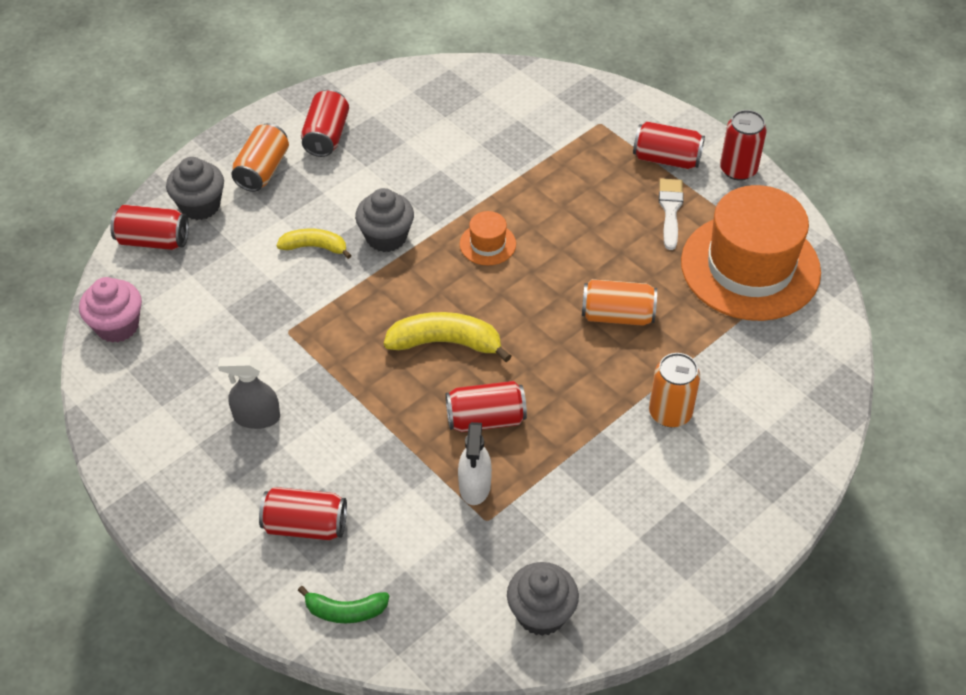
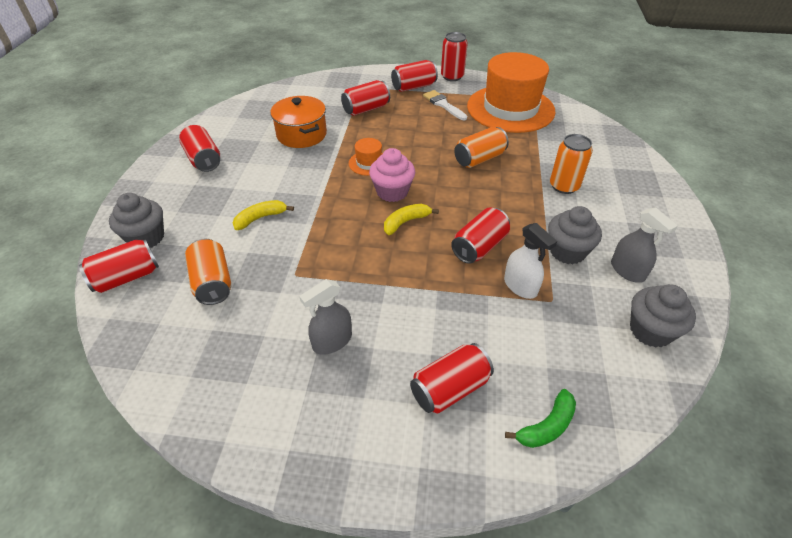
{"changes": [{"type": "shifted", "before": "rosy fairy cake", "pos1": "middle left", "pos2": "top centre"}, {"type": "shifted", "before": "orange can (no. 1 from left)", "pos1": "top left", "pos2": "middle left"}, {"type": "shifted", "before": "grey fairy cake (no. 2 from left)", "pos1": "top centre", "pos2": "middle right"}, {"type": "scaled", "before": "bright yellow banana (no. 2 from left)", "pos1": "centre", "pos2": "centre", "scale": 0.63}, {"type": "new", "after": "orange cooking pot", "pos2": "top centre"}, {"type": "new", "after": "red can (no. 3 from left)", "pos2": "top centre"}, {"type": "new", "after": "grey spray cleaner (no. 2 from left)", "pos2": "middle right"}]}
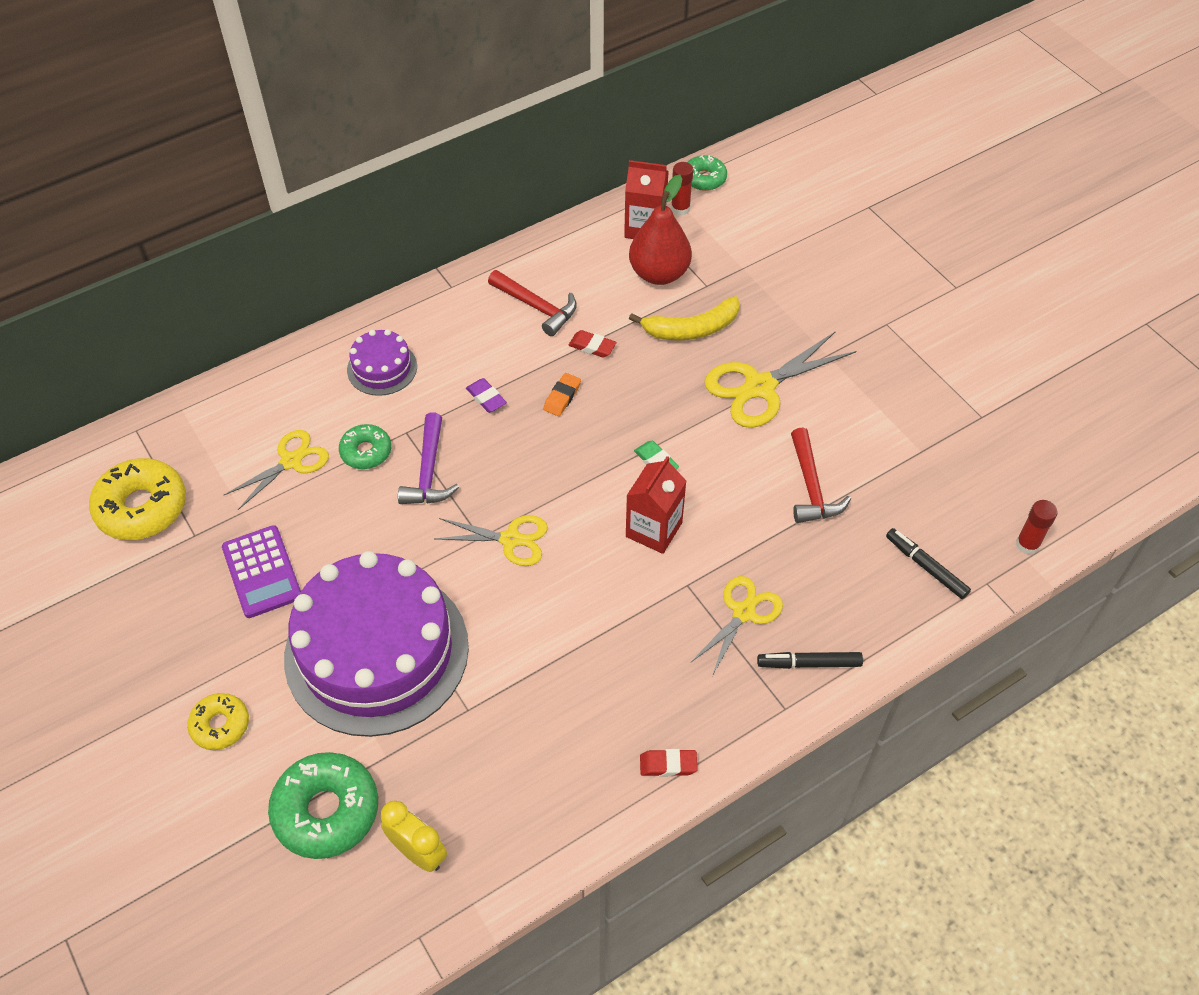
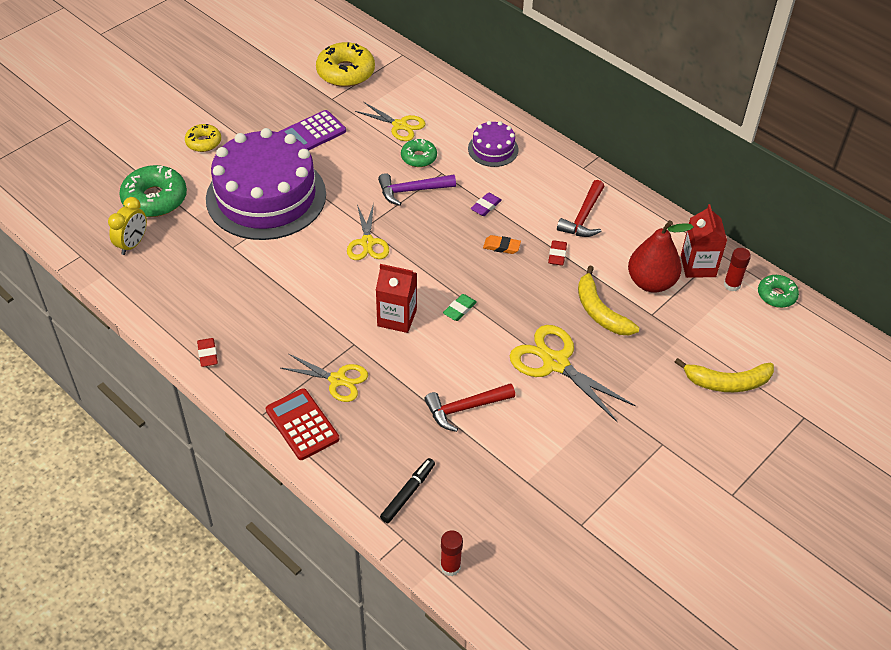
{"changes": [{"type": "swapped", "before": "black marker (no. 1 from left)", "after": "red calculator", "pos1": "middle right", "pos2": "centre"}, {"type": "new", "after": "bright yellow banana (no. 2 from left)", "pos2": "middle right"}]}
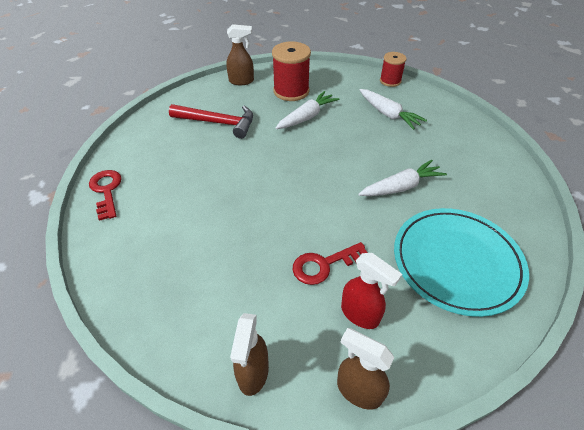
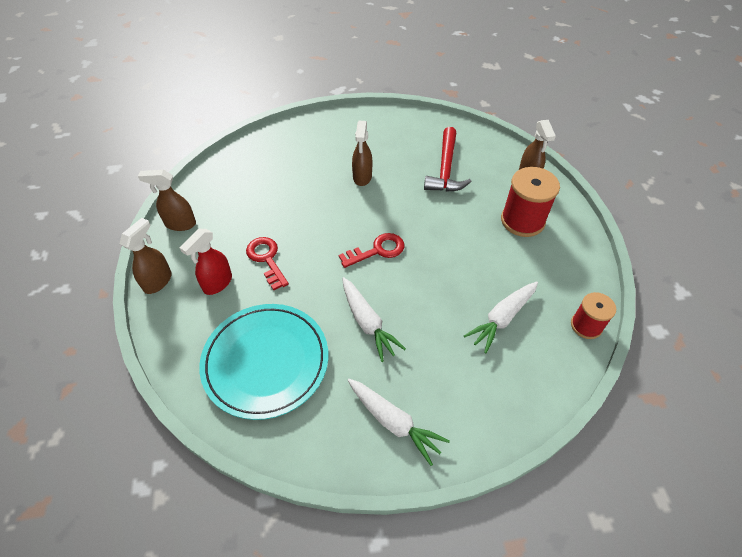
{"changes": [{"type": "shifted", "before": "red key (no. 1 from left in the first image)", "after": "red key (no. 2 from left)", "pos1": "middle left", "pos2": "centre"}, {"type": "shifted", "before": "pure white toy carrot (no. 1 from left in the first image)", "after": "pure white toy carrot (no. 2 from left)", "pos1": "top centre", "pos2": "bottom centre"}, {"type": "new", "after": "russet spray cleaner (no. 3 from left)", "pos2": "top centre"}]}
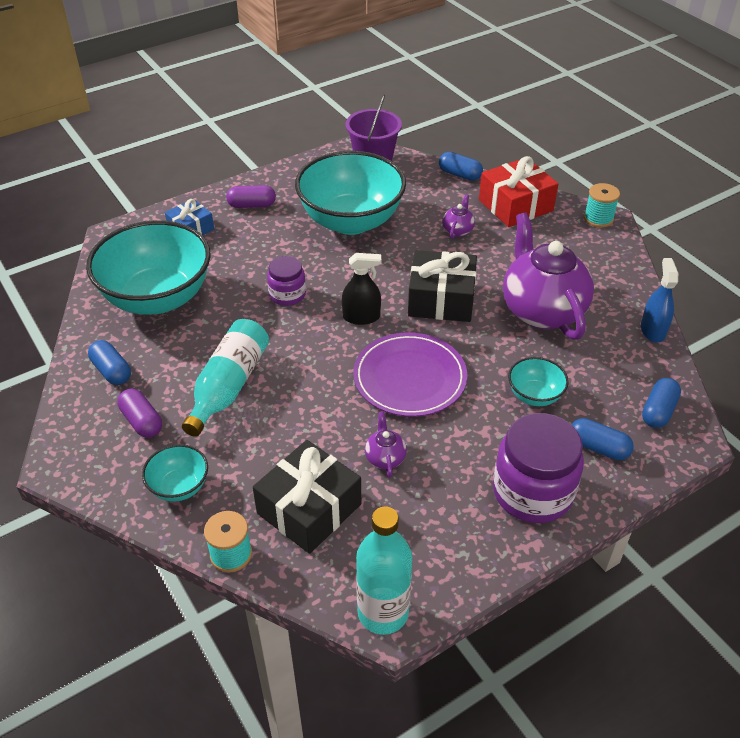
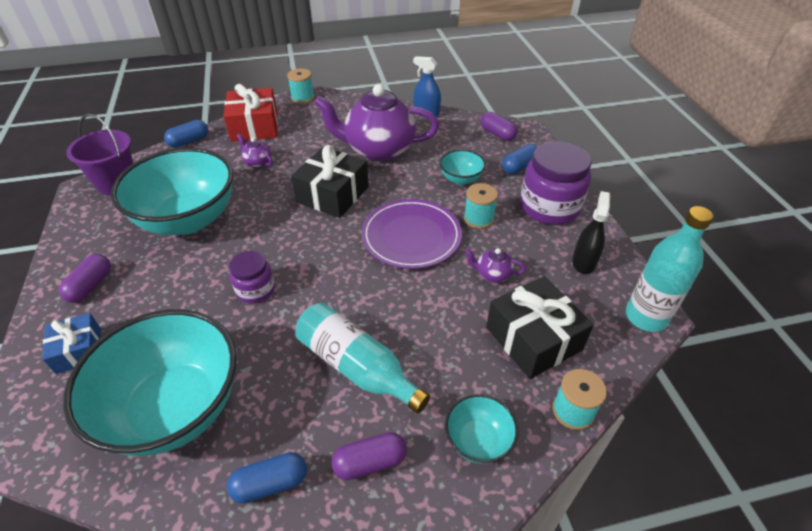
{"changes": [{"type": "shifted", "before": "black spray cleaner", "pos1": "centre", "pos2": "middle right"}, {"type": "repainted", "before": "cobalt pill shape (no. 4 from left)", "after": "royal purple pill shape (no. 3 from left)", "pos1": "middle right", "pos2": "top centre"}, {"type": "new", "after": "turquoise spool (no. 2 from left)", "pos2": "centre"}]}
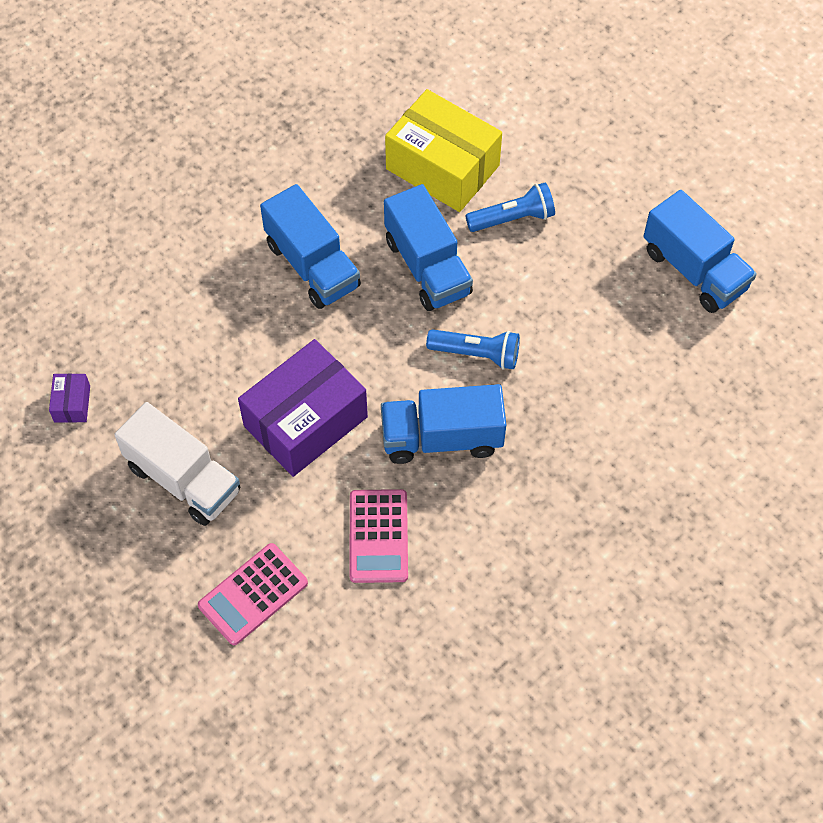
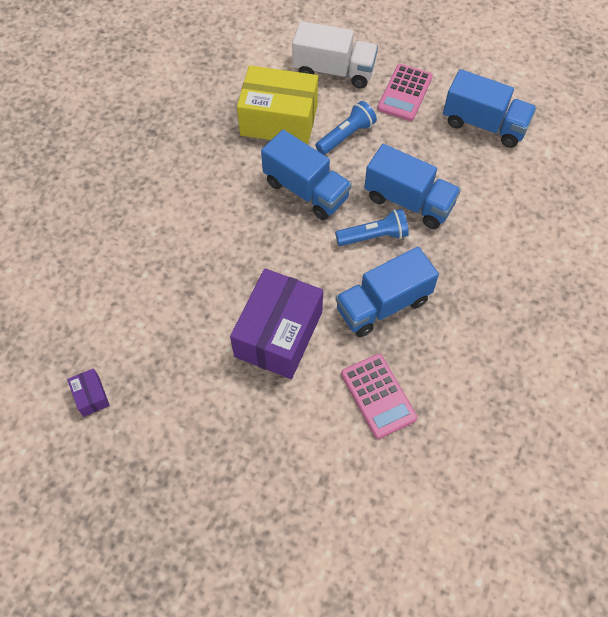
{"changes": [{"type": "shifted", "before": "pure white lorry", "pos1": "middle left", "pos2": "top centre"}, {"type": "shifted", "before": "rosy calculator (no. 1 from left in the first image)", "after": "rosy calculator (no. 2 from left)", "pos1": "bottom left", "pos2": "top centre"}, {"type": "shifted", "before": "cobalt lorry (no. 1 from left in the first image)", "after": "cobalt lorry (no. 3 from left)", "pos1": "top centre", "pos2": "top right"}]}
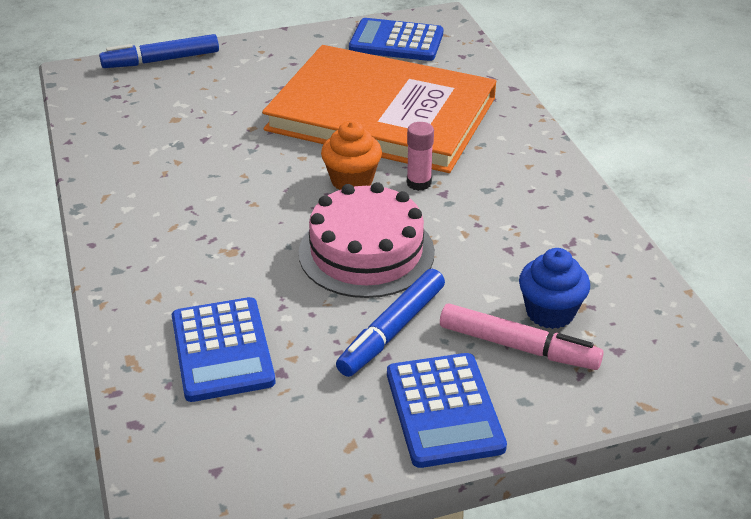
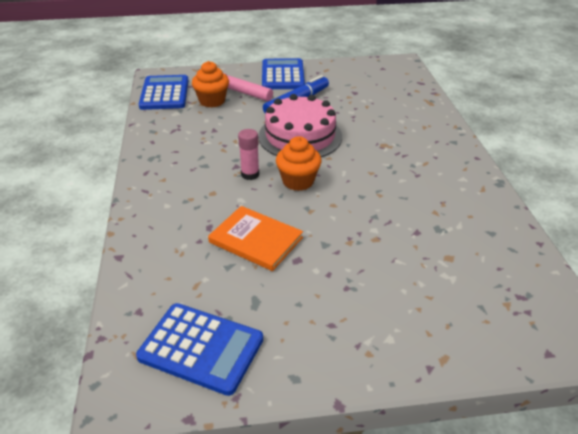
{"changes": [{"type": "gone", "before": "cobalt marker (no. 1 from left)", "pos1": "top left"}, {"type": "shifted", "before": "cobalt calculator (no. 1 from left)", "pos1": "bottom left", "pos2": "top left"}, {"type": "scaled", "before": "orange hardcover", "pos1": "top centre", "pos2": "centre", "scale": 0.43}, {"type": "repainted", "before": "cobalt fairy cake", "after": "orange fairy cake (no. 1 from left)", "pos1": "middle right", "pos2": "top centre"}]}
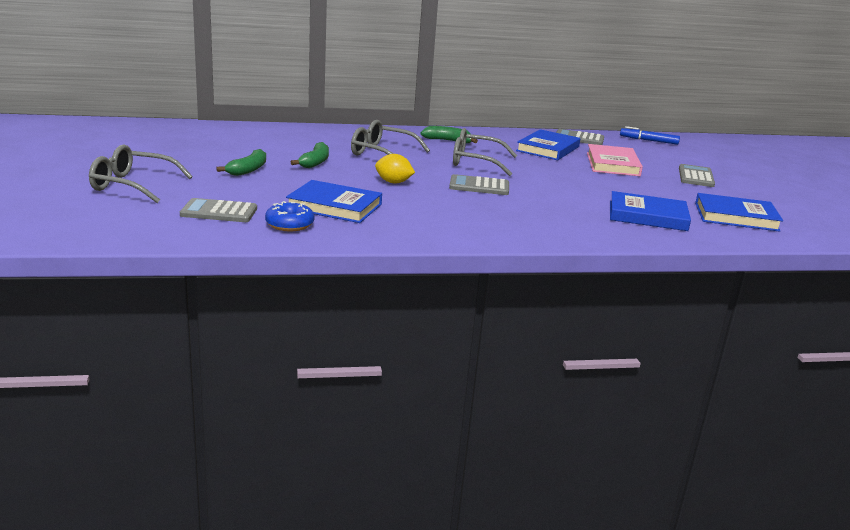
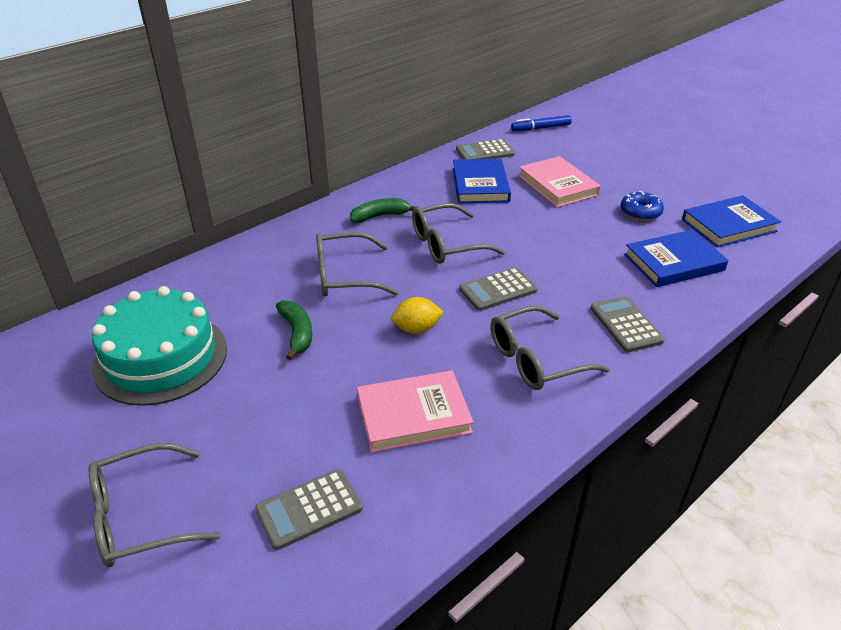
{"changes": [{"type": "gone", "before": "green banana (no. 1 from left)", "pos1": "top left"}, {"type": "shifted", "before": "cobalt doughnut", "pos1": "centre", "pos2": "top right"}, {"type": "repainted", "before": "cobalt hardcover (no. 1 from left)", "after": "rosy hardcover (no. 1 from left)", "pos1": "centre", "pos2": "centre"}, {"type": "shifted", "before": "grey calculator (no. 4 from left)", "pos1": "top right", "pos2": "middle right"}, {"type": "new", "after": "turquoise gateau", "pos2": "middle left"}, {"type": "new", "after": "grey spectacles (no. 4 from left)", "pos2": "centre"}]}
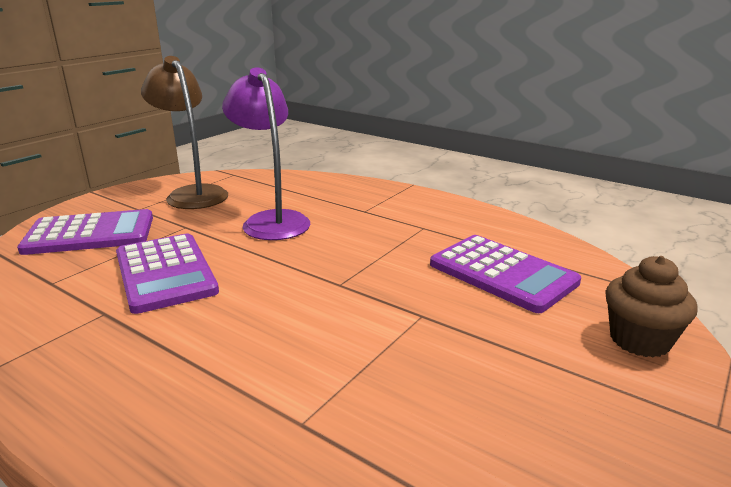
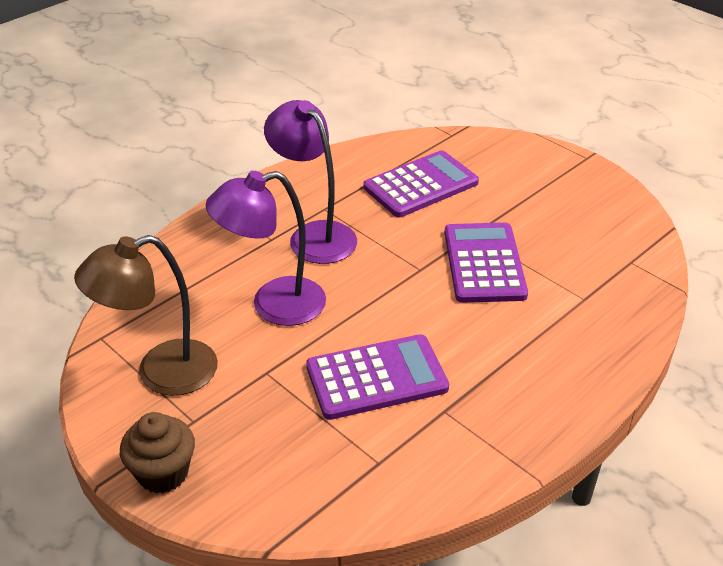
{"changes": [{"type": "shifted", "before": "royal purple calculator (no. 1 from left in the first image)", "after": "royal purple calculator (no. 3 from left)", "pos1": "middle left", "pos2": "middle right"}, {"type": "shifted", "before": "russet fairy cake", "pos1": "middle right", "pos2": "bottom left"}, {"type": "new", "after": "royal purple desk lamp (no. 2 from left)", "pos2": "top centre"}]}
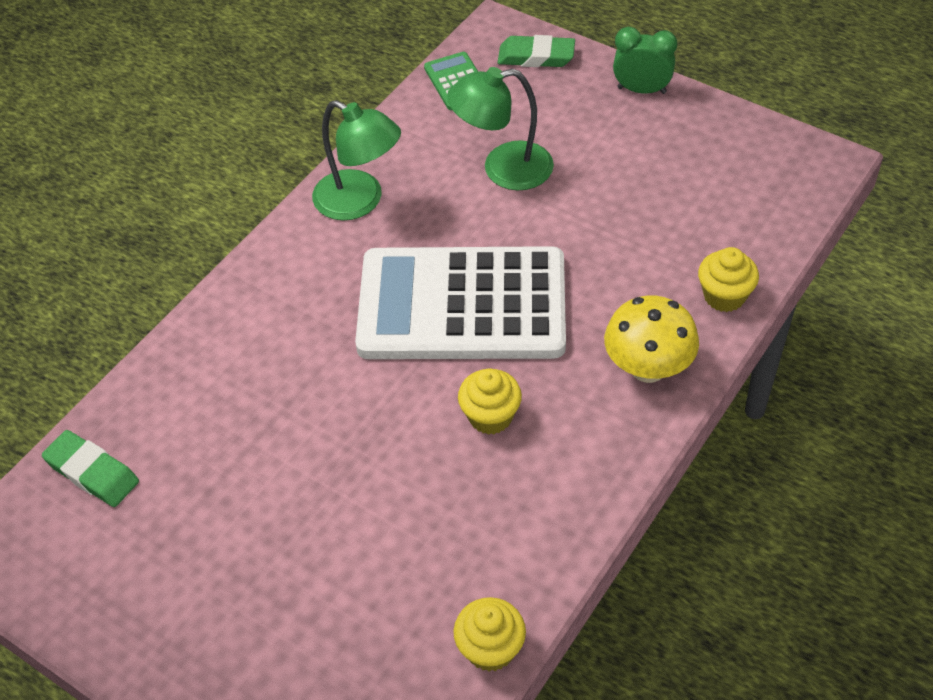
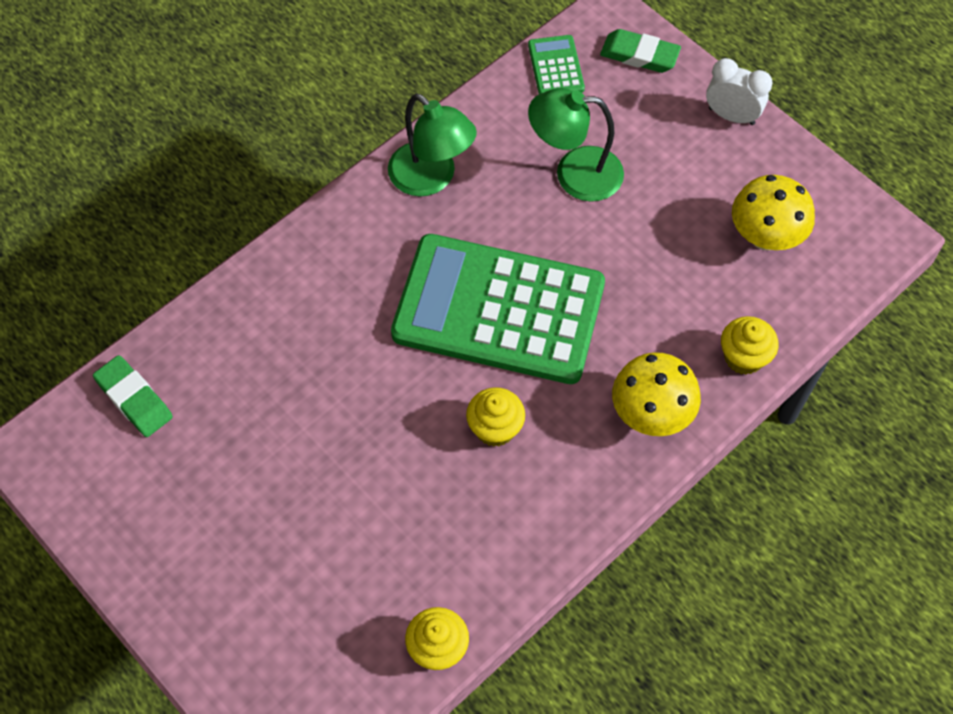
{"changes": [{"type": "repainted", "before": "pure white calculator", "after": "green calculator (no. 1 from left)", "pos1": "centre", "pos2": "centre"}, {"type": "repainted", "before": "green alarm clock", "after": "pure white alarm clock", "pos1": "top right", "pos2": "top right"}, {"type": "new", "after": "bright yellow fungus (no. 2 from left)", "pos2": "top right"}]}
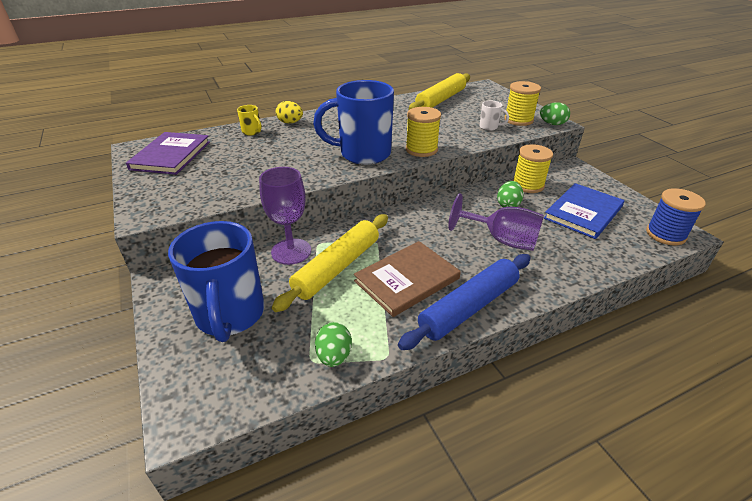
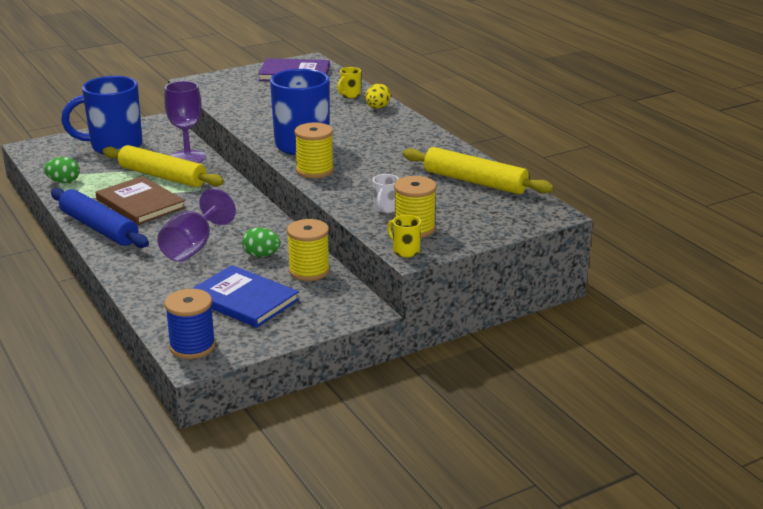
{"changes": [{"type": "swapped", "before": "green toy egg (no. 3 from left)", "after": "bright yellow mug (no. 2 from left)", "pos1": "top right", "pos2": "centre"}]}
